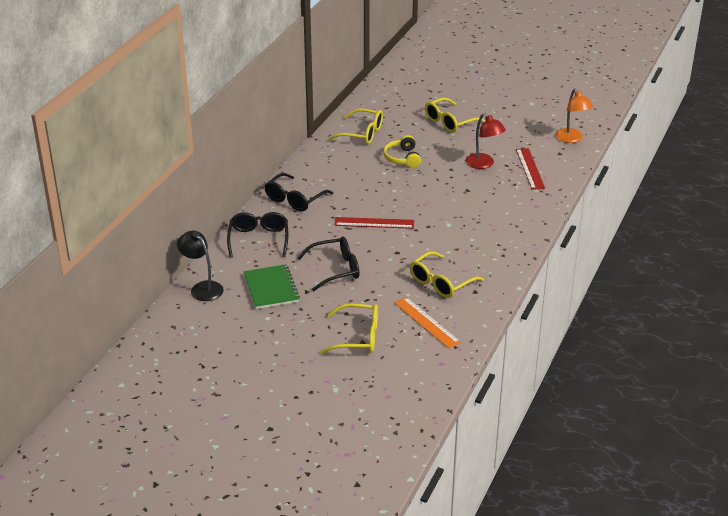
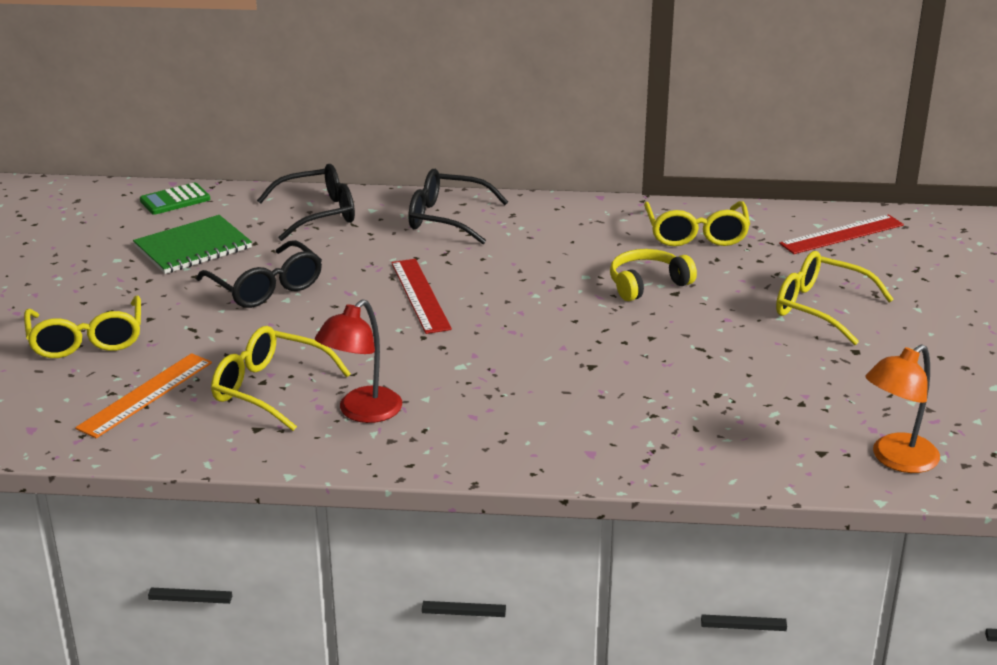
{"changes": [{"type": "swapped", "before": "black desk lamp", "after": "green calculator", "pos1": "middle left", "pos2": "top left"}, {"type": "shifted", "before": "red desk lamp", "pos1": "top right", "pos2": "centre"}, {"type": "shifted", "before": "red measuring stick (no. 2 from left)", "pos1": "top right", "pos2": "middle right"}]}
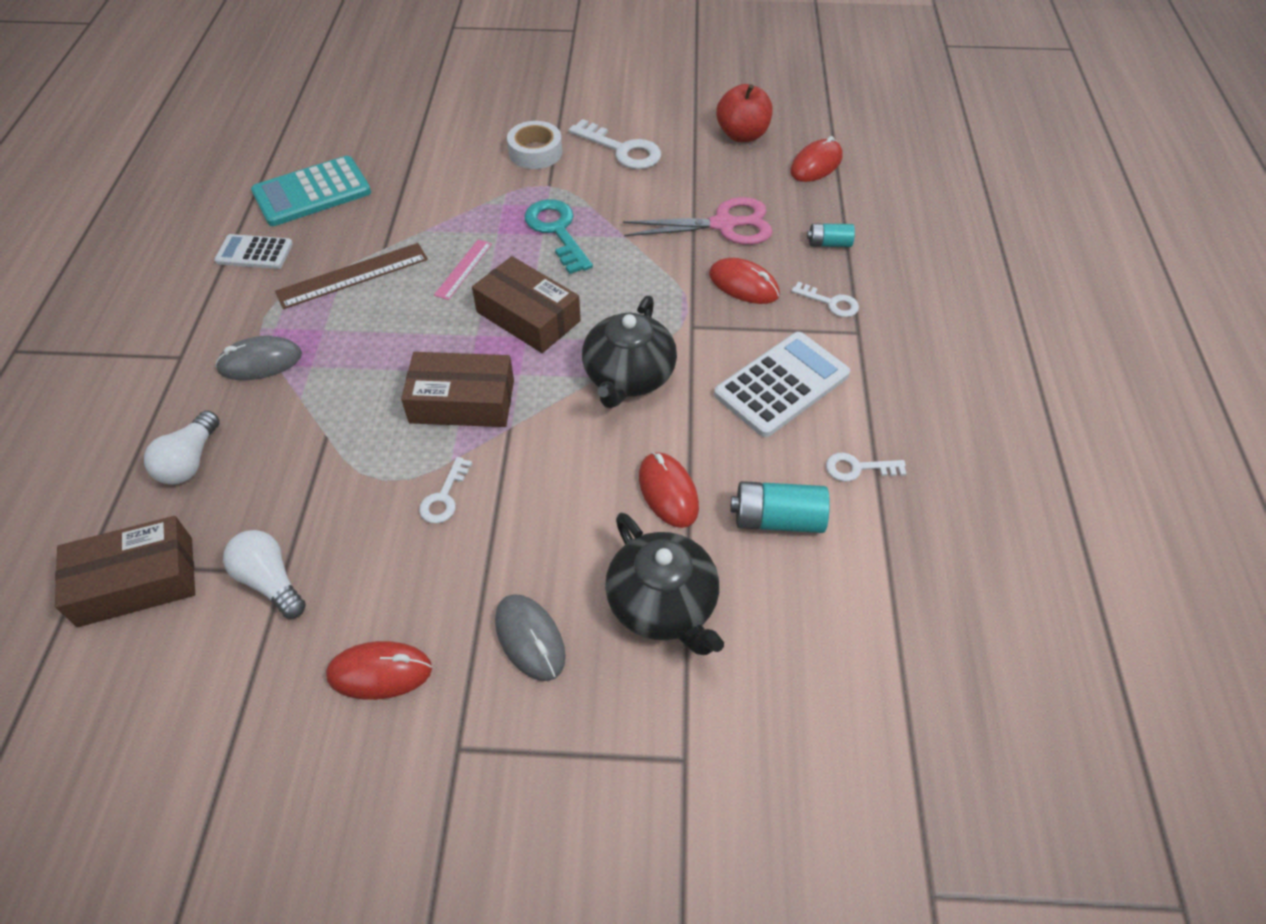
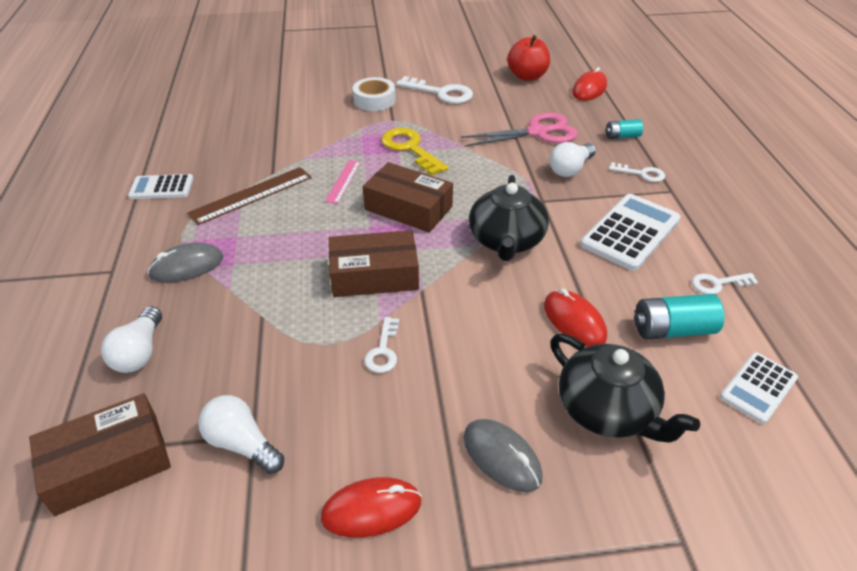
{"changes": [{"type": "gone", "before": "turquoise calculator", "pos1": "top left"}, {"type": "repainted", "before": "turquoise key", "after": "bright yellow key", "pos1": "top centre", "pos2": "top centre"}, {"type": "swapped", "before": "red mouse (no. 3 from left)", "after": "pure white light bulb (no. 3 from left)", "pos1": "top centre", "pos2": "top right"}, {"type": "new", "after": "pure white calculator (no. 3 from left)", "pos2": "bottom right"}]}
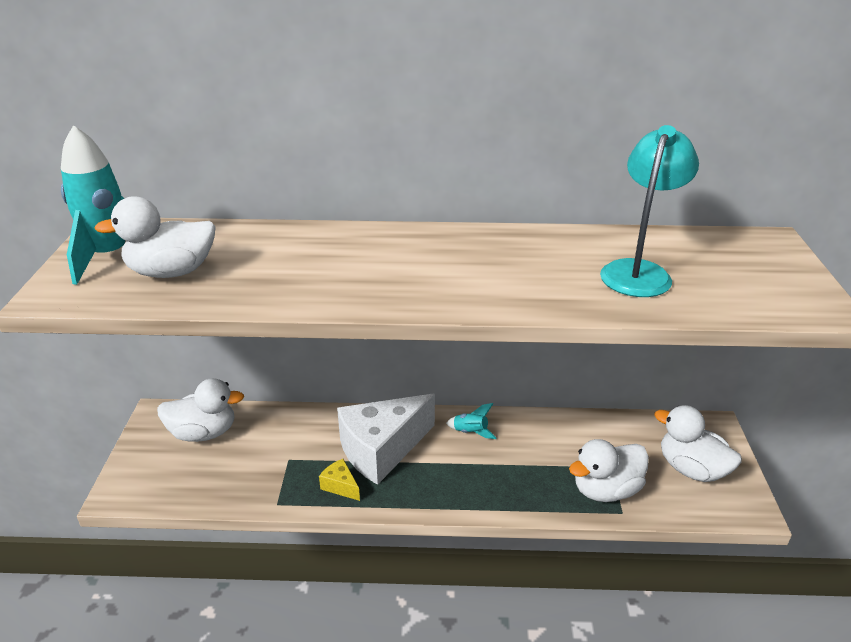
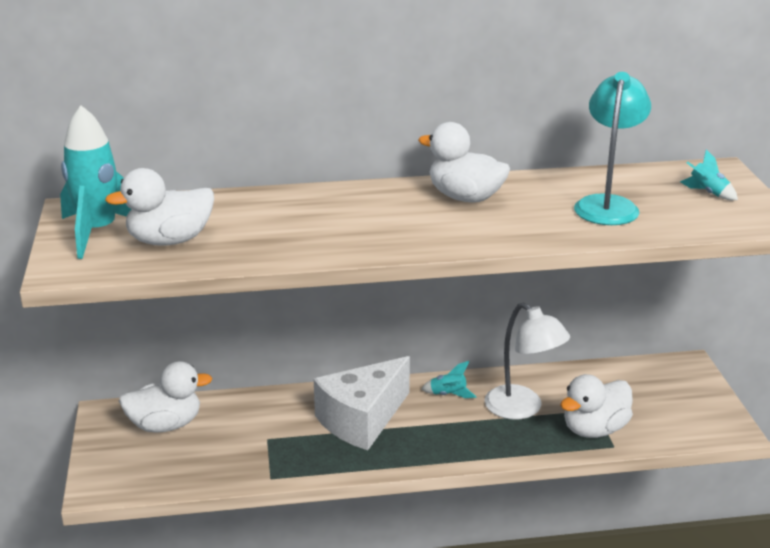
{"changes": [{"type": "gone", "before": "bright yellow cheese wedge", "pos1": "bottom centre"}, {"type": "shifted", "before": "pure white toy duck (no. 4 from left in the first image)", "after": "pure white toy duck (no. 3 from left)", "pos1": "bottom right", "pos2": "top centre"}, {"type": "new", "after": "pure white desk lamp", "pos2": "middle right"}, {"type": "new", "after": "turquoise rocket (no. 3 from left)", "pos2": "top right"}]}
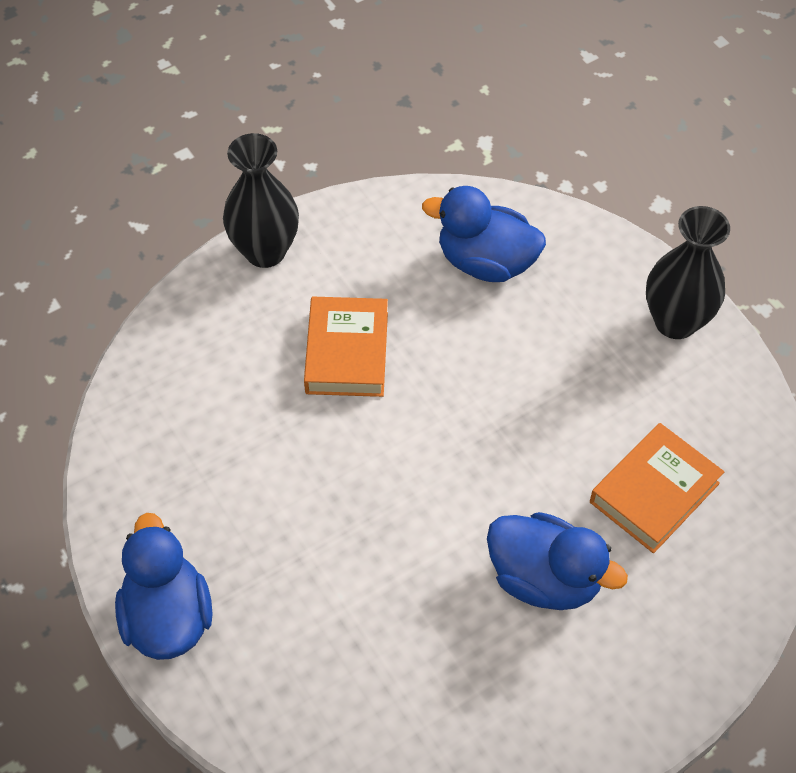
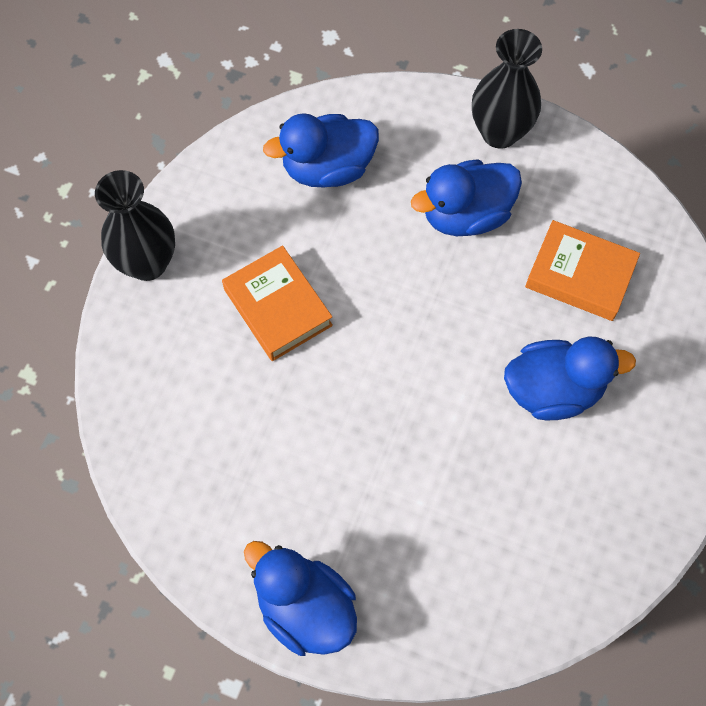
{"changes": [{"type": "rotated", "before": "orange hardcover (no. 2 from left)", "pos1": "middle right", "pos2": "middle right", "turn": -75}, {"type": "new", "after": "cobalt toy duck (no. 3 from left)", "pos2": "top centre"}]}
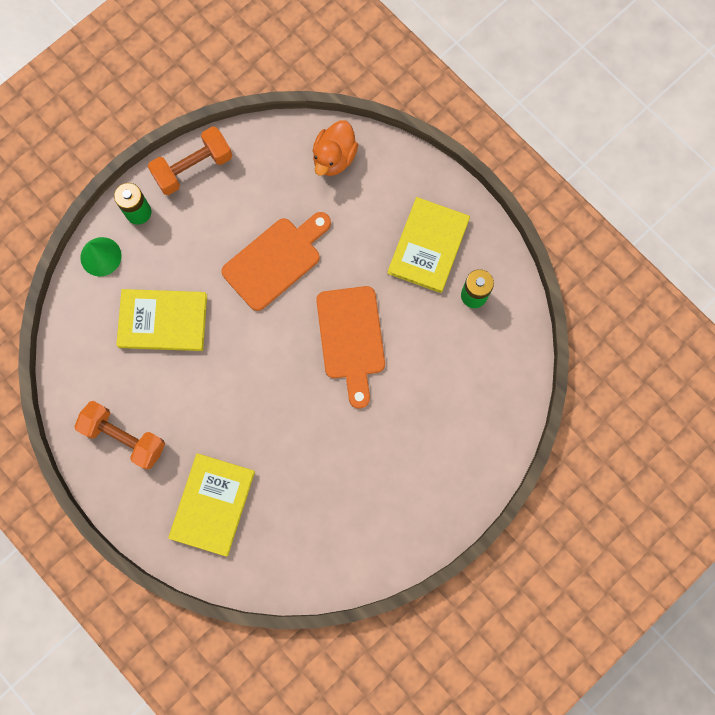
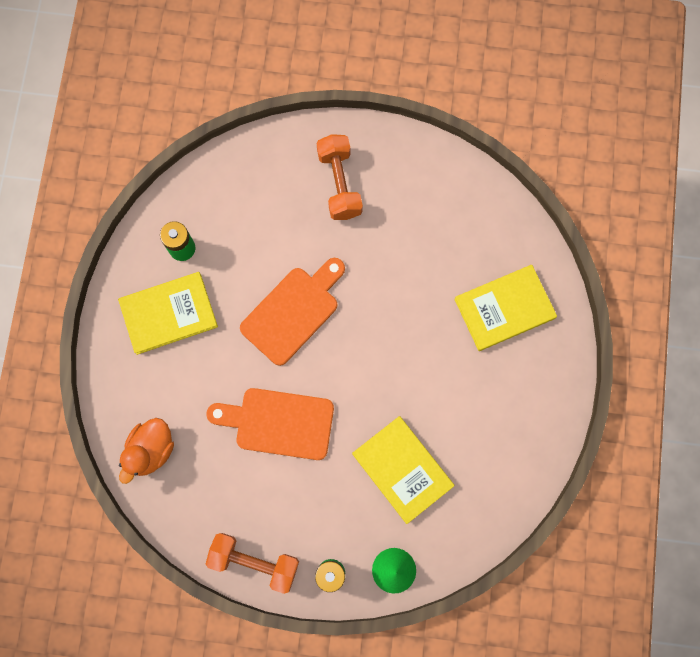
{"changes": [{"type": "shifted", "before": "orange dumbbell (no. 1 from left in the first image)", "after": "orange dumbbell (no. 2 from left)", "pos1": "middle left", "pos2": "top centre"}, {"type": "rotated", "before": "orange toy duck", "pos1": "top centre", "pos2": "bottom left", "turn": 135}]}
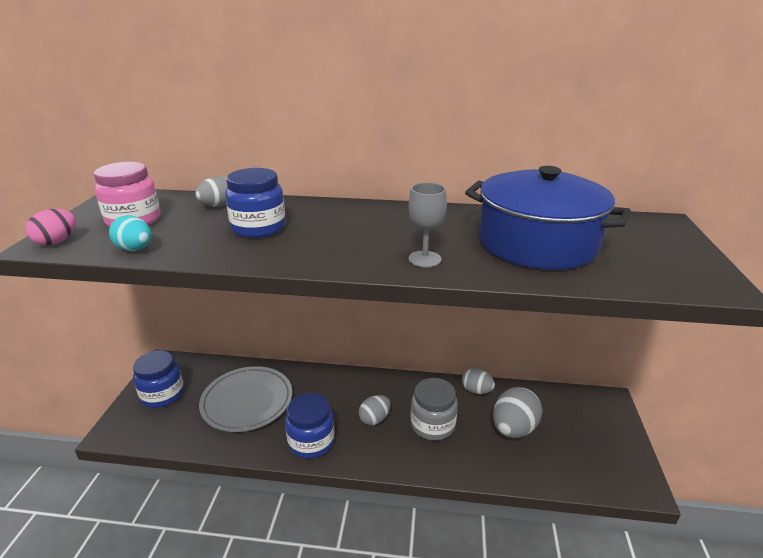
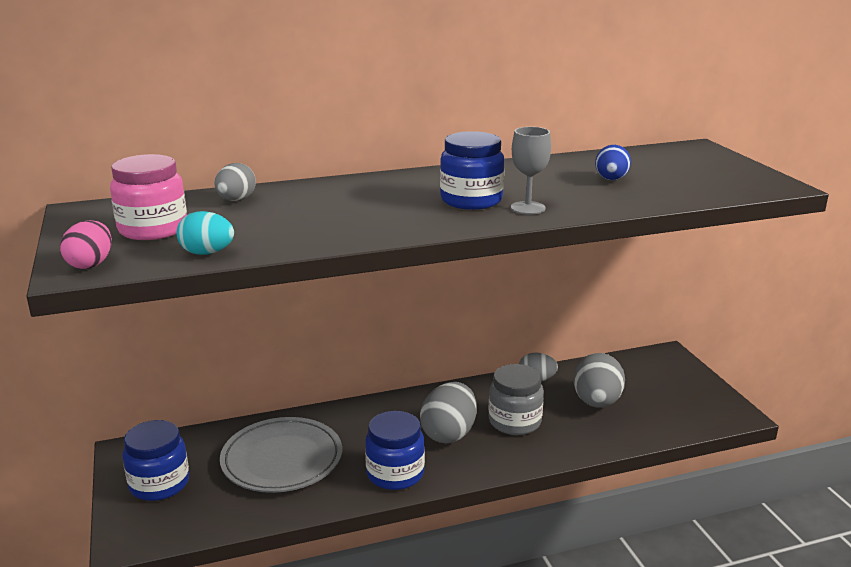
{"changes": [{"type": "shifted", "before": "cobalt jam jar (no. 2 from left in the first image)", "after": "cobalt jam jar (no. 3 from left)", "pos1": "centre", "pos2": "top centre"}, {"type": "scaled", "before": "grey toy egg (no. 2 from left)", "pos1": "bottom centre", "pos2": "bottom centre", "scale": 1.65}, {"type": "swapped", "before": "cobalt cooking pot", "after": "cobalt toy egg", "pos1": "middle right", "pos2": "top right"}]}
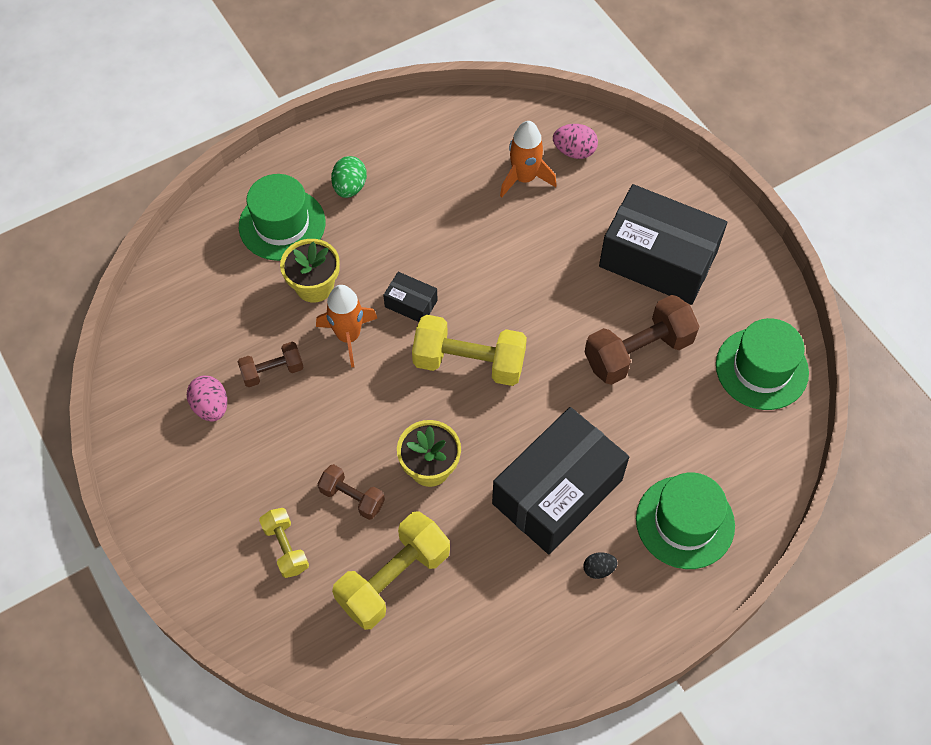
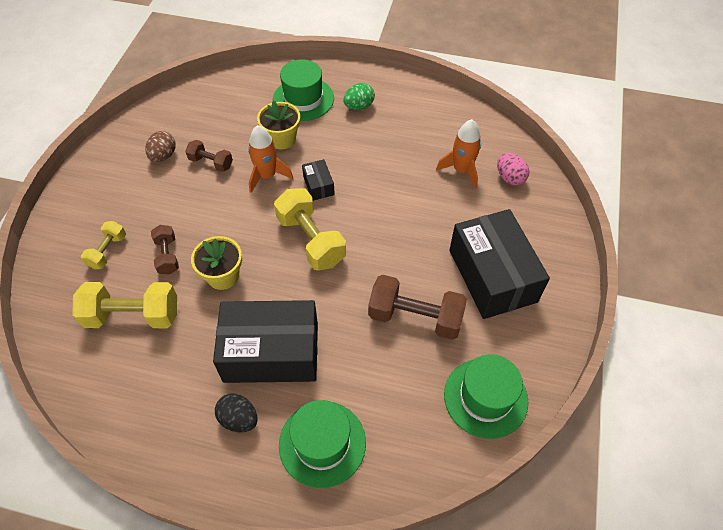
{"changes": [{"type": "repainted", "before": "rosy toy egg (no. 1 from left)", "after": "russet toy egg", "pos1": "middle left", "pos2": "top left"}, {"type": "scaled", "before": "black toy egg", "pos1": "bottom centre", "pos2": "bottom left", "scale": 1.59}]}
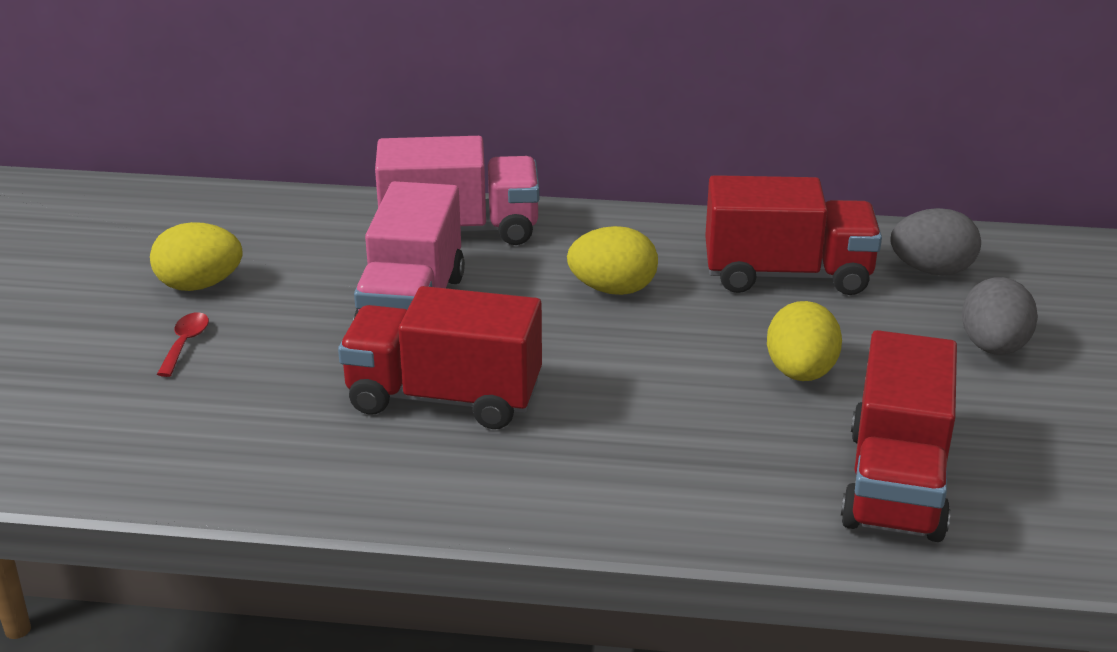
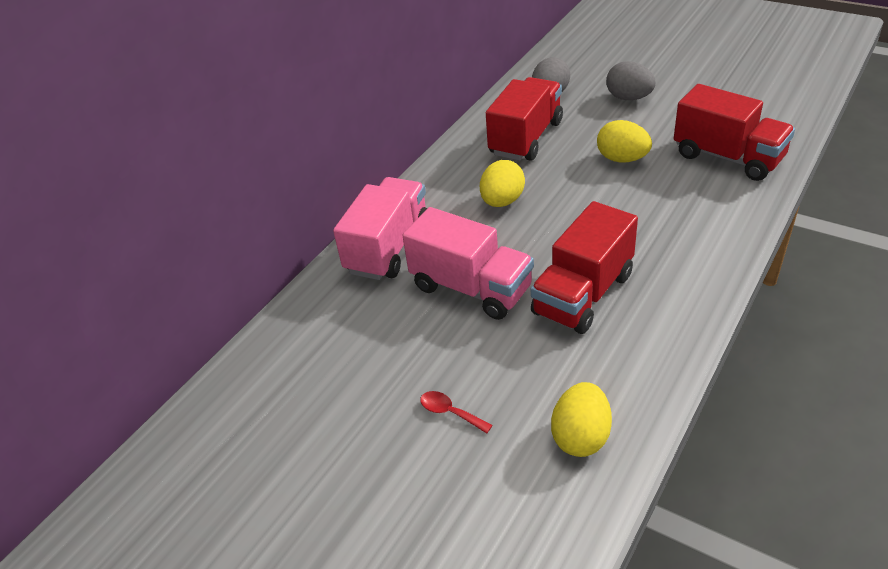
{"changes": [{"type": "shifted", "before": "bright yellow toy egg (no. 1 from left in the first image)", "after": "bright yellow toy egg (no. 2 from left)", "pos1": "middle left", "pos2": "bottom centre"}]}
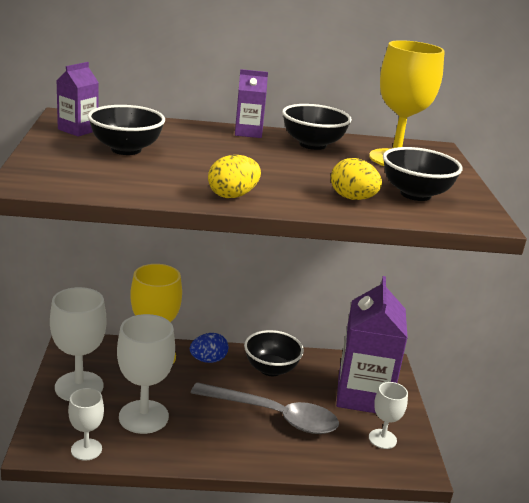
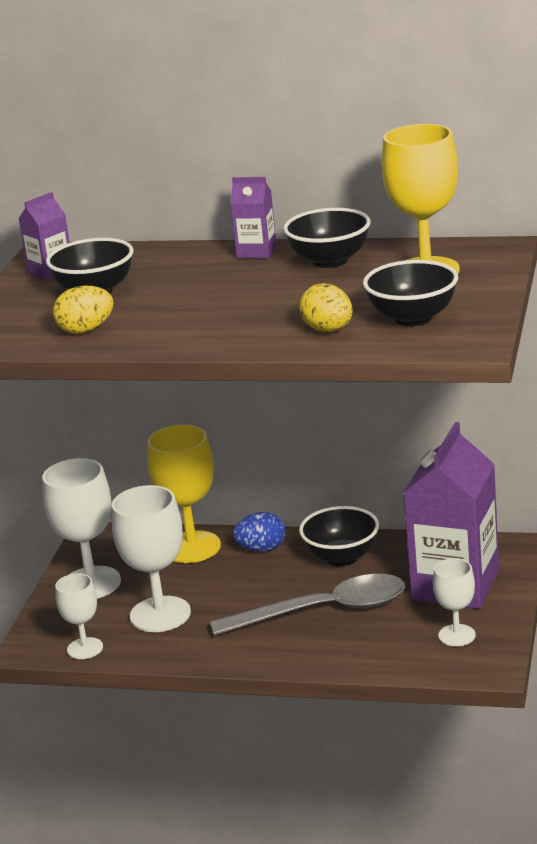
{"changes": [{"type": "rotated", "before": "grey spoon", "pos1": "bottom centre", "pos2": "bottom centre", "turn": -45}, {"type": "shifted", "before": "bright yellow toy egg (no. 1 from left)", "pos1": "centre", "pos2": "middle left"}]}
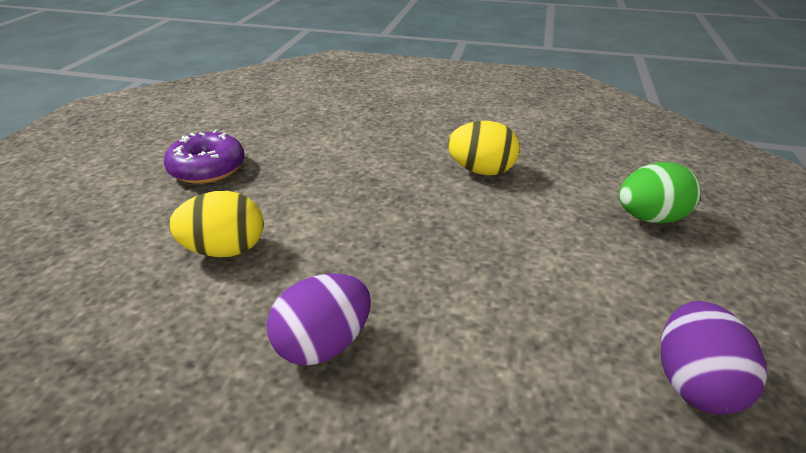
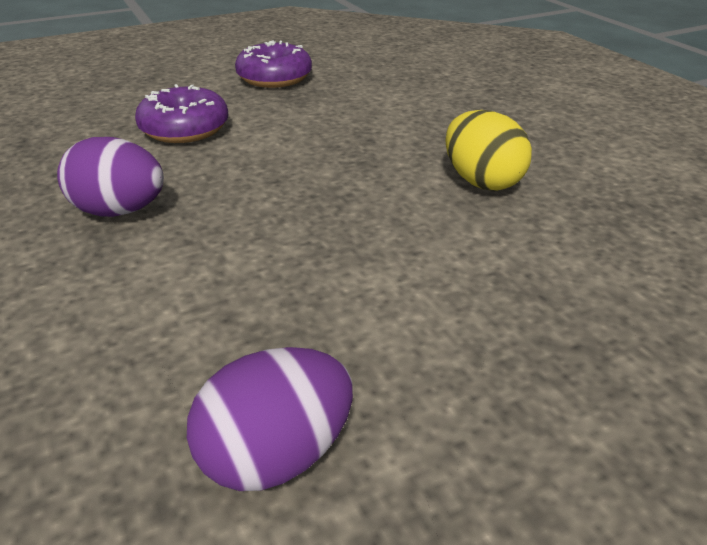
{"changes": [{"type": "swapped", "before": "bright yellow toy egg (no. 1 from left)", "after": "royal purple doughnut (no. 1 from left)", "pos1": "middle left", "pos2": "top left"}, {"type": "gone", "before": "green toy egg", "pos1": "middle right"}]}
